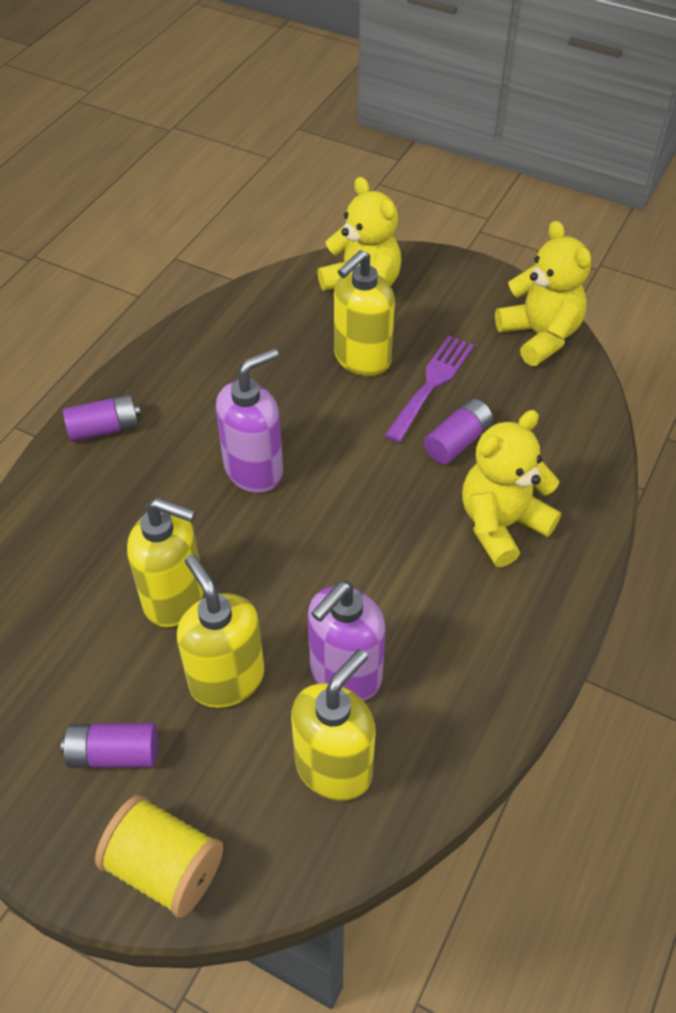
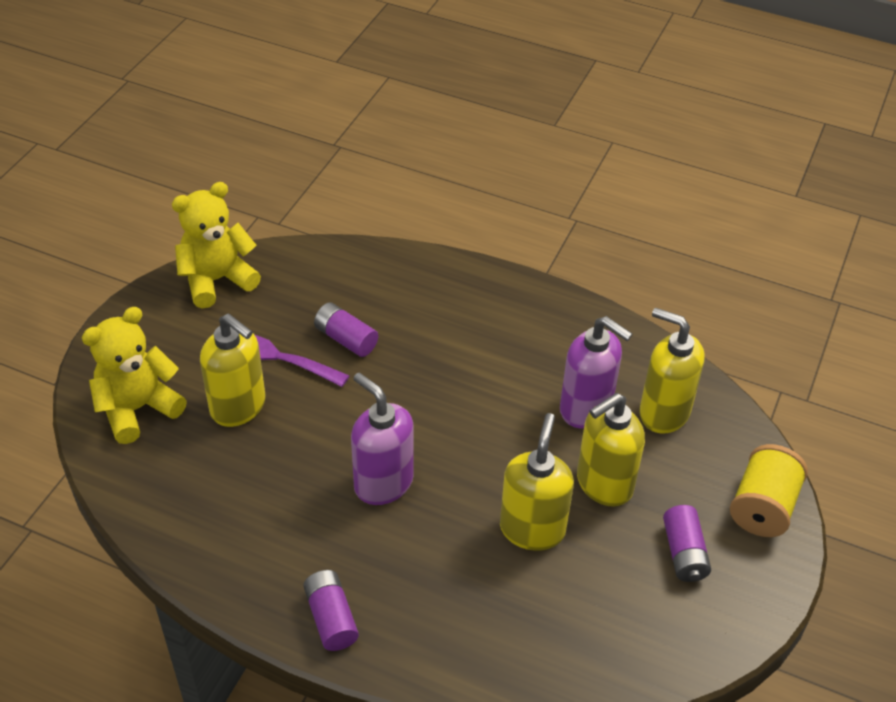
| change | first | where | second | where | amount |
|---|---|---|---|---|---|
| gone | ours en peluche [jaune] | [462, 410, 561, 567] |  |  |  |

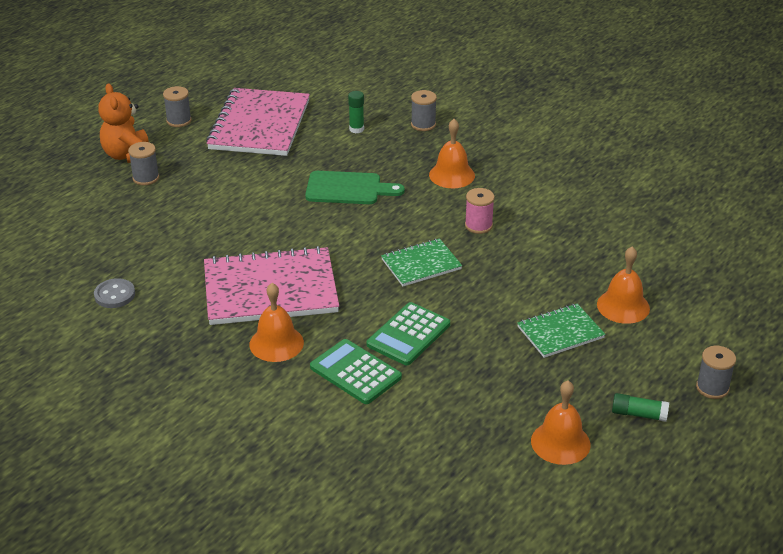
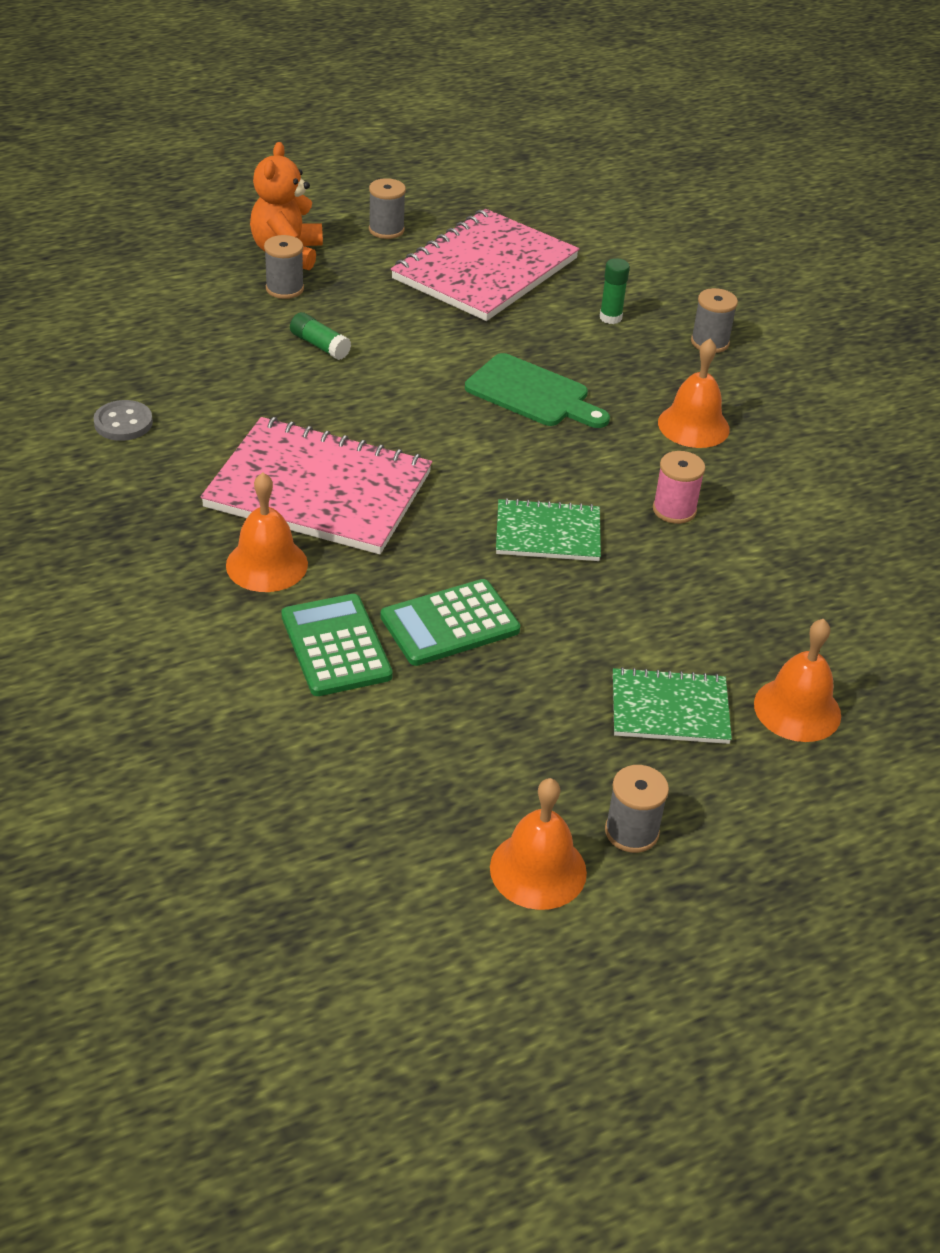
| change | first | where | second | where | amount |
|---|---|---|---|---|---|
| shifted | bâton de colle [vert] | [612, 393, 669, 422] |  | [290, 312, 351, 360] |  |
| shifted | bobine [gris] | [696, 346, 736, 399] |  | [605, 765, 669, 853] |  |

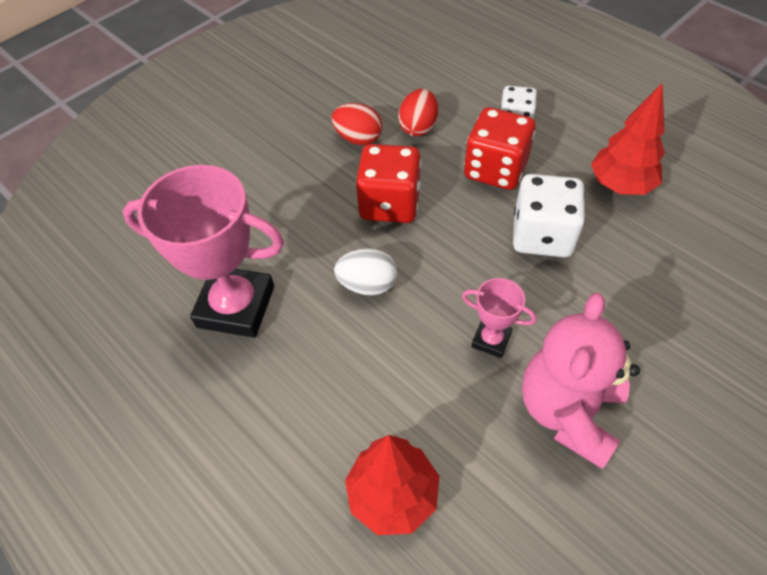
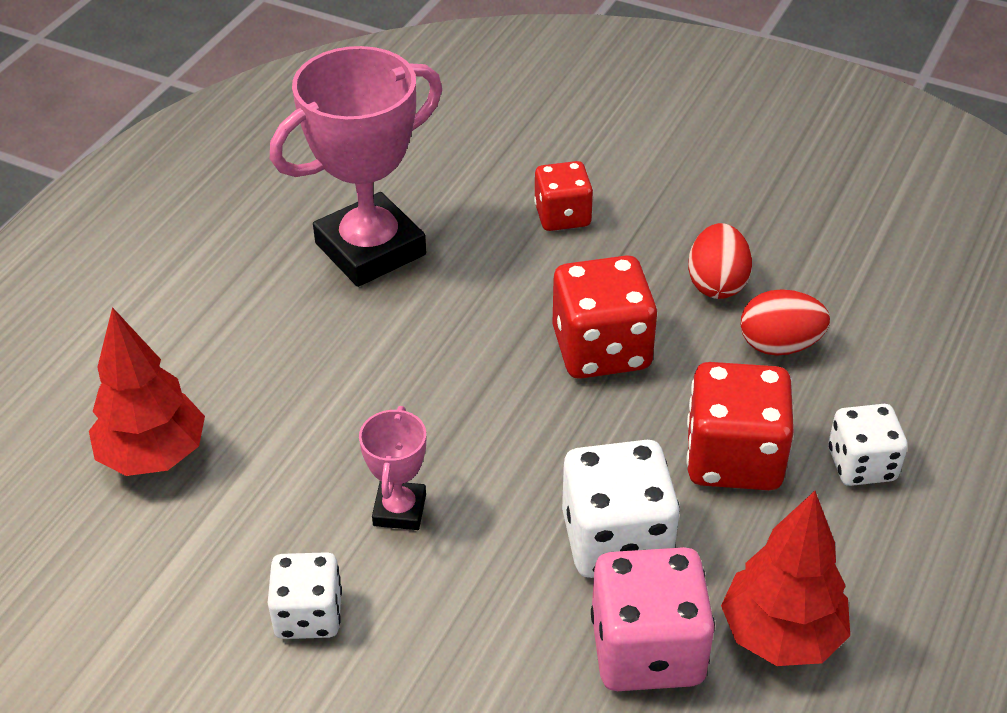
| change | first | where | second | where | amount |
|---|---|---|---|---|---|
| gone | œuf [blanc] | [334, 248, 397, 295] |  |  |  |
| new |  |  | dé [rouge] | [534, 161, 593, 231] |  |
| new |  |  | dé [rose] | [591, 547, 715, 691] |  |
| swapped | ours en peluche [rose] | [522, 293, 640, 469] | dé [blanc] | [268, 552, 342, 639] |  |
| rotated | trophée [rose] | [122, 165, 284, 338] |  | [270, 46, 442, 287] | 60 degrees clockwise |

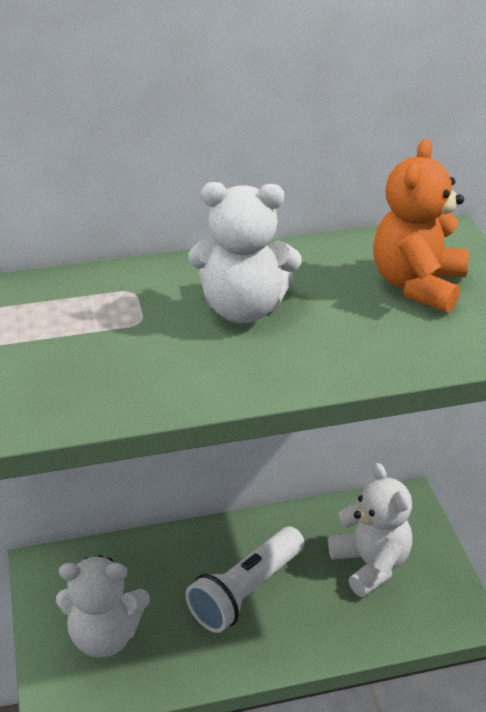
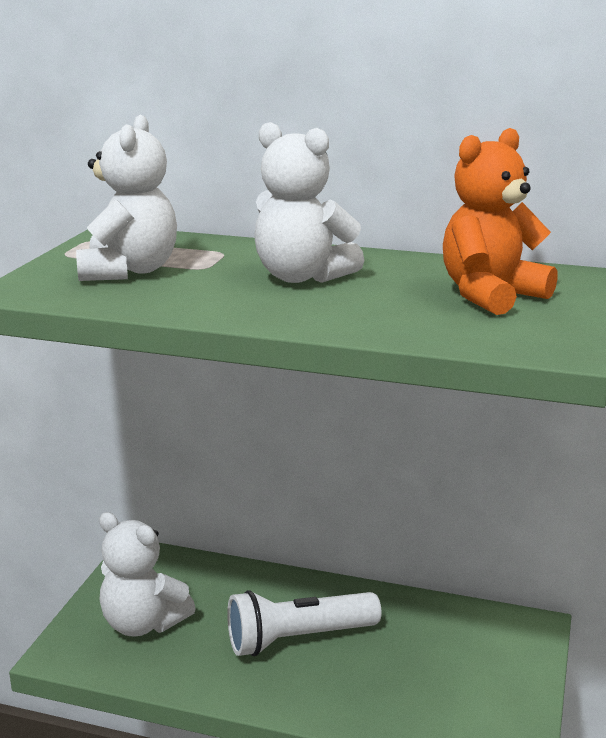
| change | first | where | second | where | amount |
|---|---|---|---|---|---|
| shifted | ours en peluche [blanc] | [328, 463, 412, 597] |  | [76, 115, 177, 281] |  |

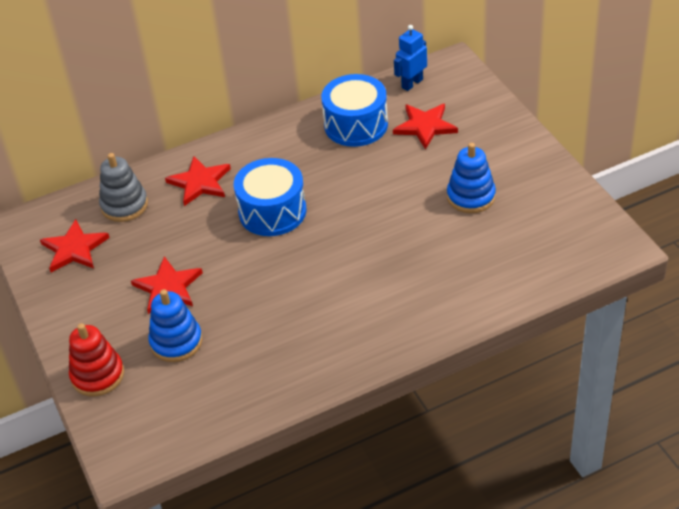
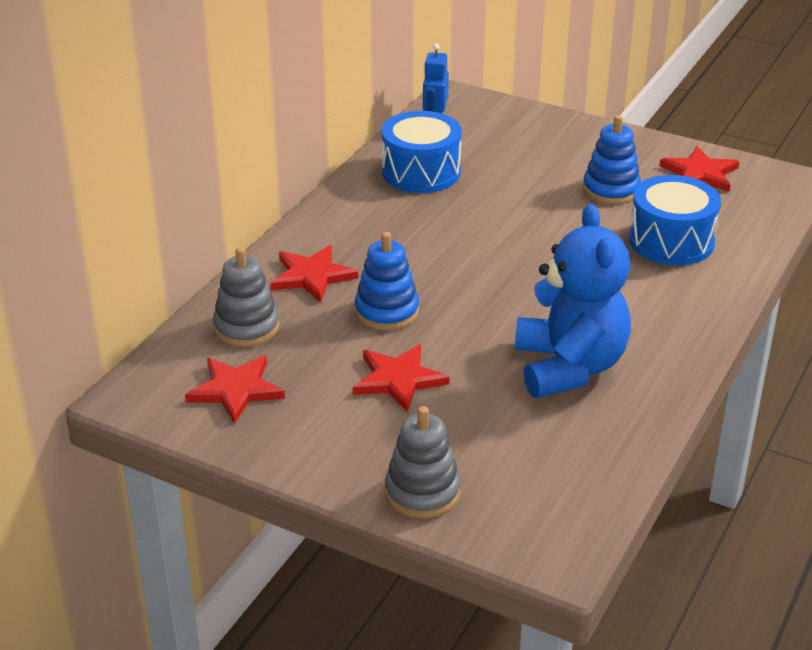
| change | first | where | second | where | amount |
|---|---|---|---|---|---|
| new |  |  | ours en peluche [bleu] | [515, 204, 631, 398] |  |
| shifted | jouet à empiler [bleu] | [148, 289, 202, 362] |  | [355, 232, 419, 330] |  |
| shifted | tambour [bleu] | [234, 158, 306, 236] |  | [629, 175, 721, 266] |  |
| shifted | étoile [rouge] | [393, 104, 458, 150] |  | [660, 146, 740, 192] |  |
| repainted | jouet à empiler [rouge] | [69, 323, 124, 397] | jouet à empiler [gris] | [385, 406, 461, 518] |  |

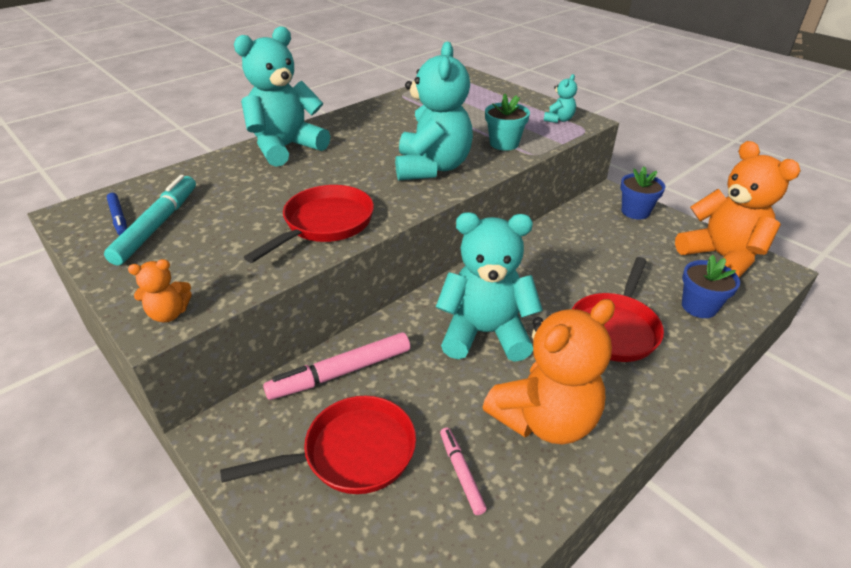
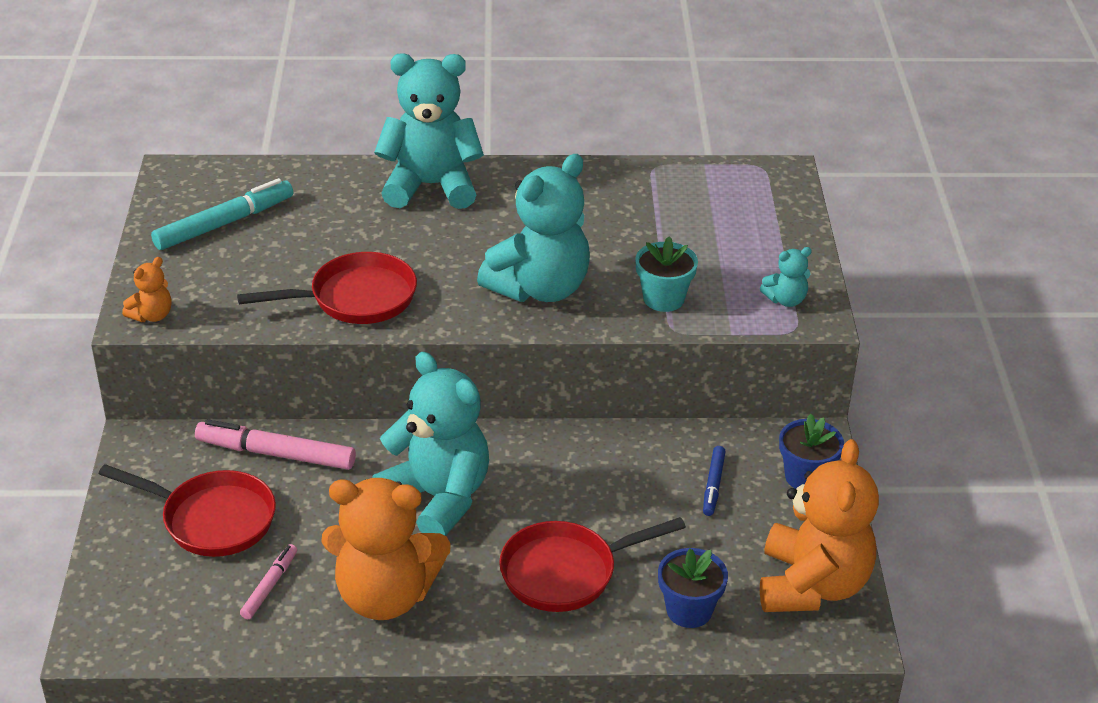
| change | first | where | second | where | amount |
|---|---|---|---|---|---|
| shifted | feutre [bleu] | [107, 193, 127, 235] |  | [703, 446, 726, 516] |  |
| rotated | ours en peluche [orange] | [128, 259, 192, 322] |  | [122, 257, 172, 322] | 75 degrees counterclockwise |

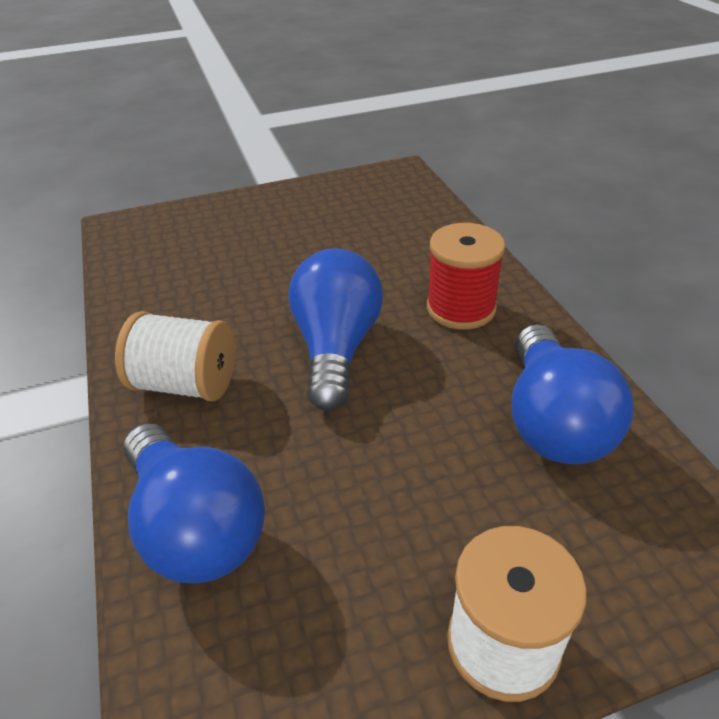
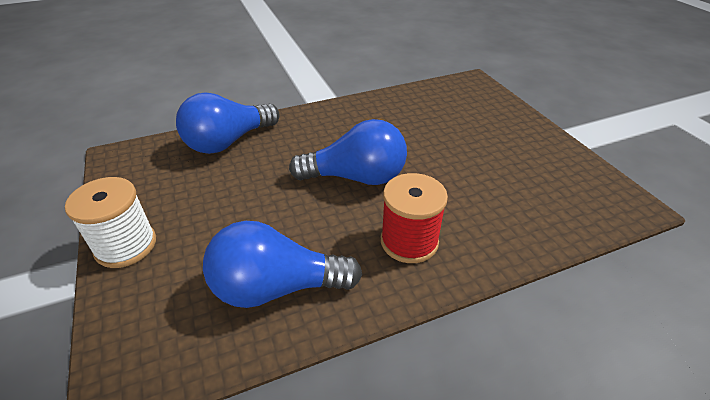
| change | first | where | second | where | amount |
|---|---|---|---|---|---|
| gone | bobine [blanc] | [115, 311, 235, 401] |  |  |  |

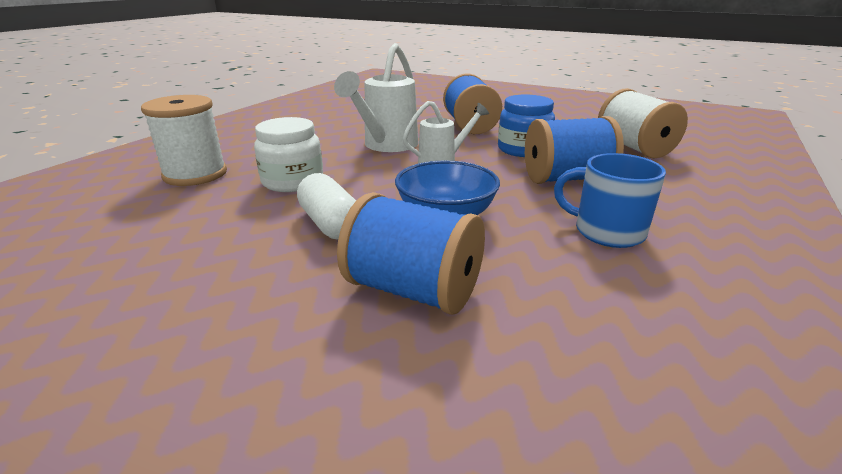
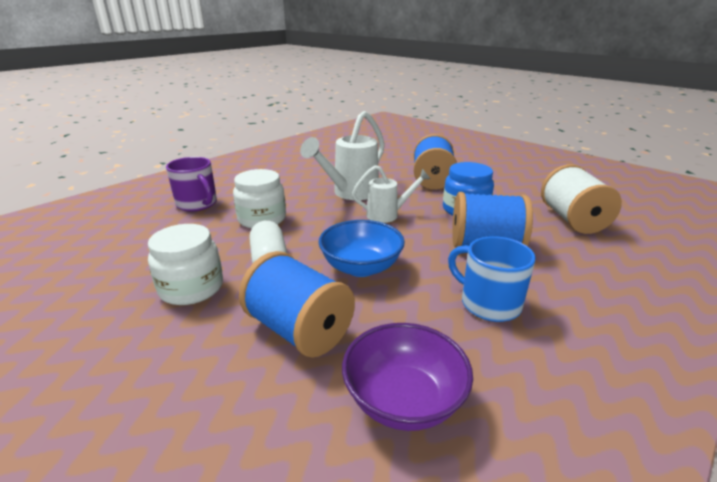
| change | first | where | second | where | amount |
|---|---|---|---|---|---|
| new |  |  | bocal [blanc] | [148, 224, 223, 305] |  |
| new |  |  | bol [violet] | [342, 323, 473, 431] |  |
| swapped | bobine [blanc] | [141, 95, 227, 186] | tasse [violet] | [166, 157, 217, 211] |  |

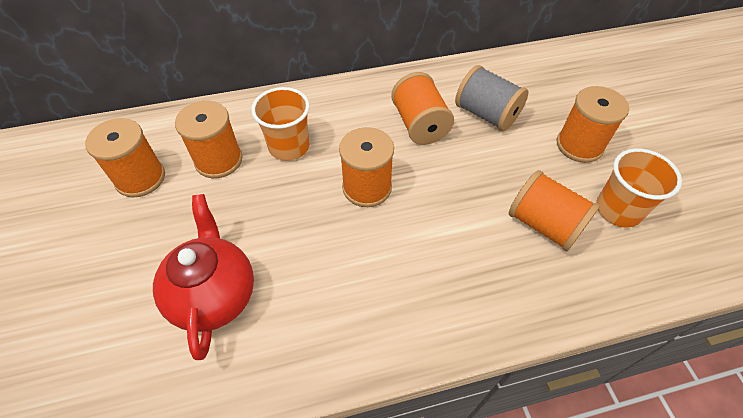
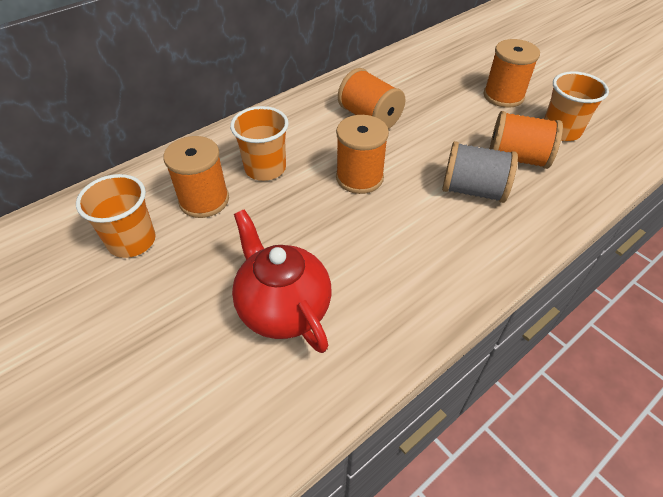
| change | first | where | second | where | amount |
|---|---|---|---|---|---|
| shifted | bobine [gris] | [455, 65, 529, 131] |  | [442, 141, 518, 203] |  |
| swapped | bobine [orange] | [85, 118, 165, 197] | gobelet [orange] | [76, 174, 156, 258] |  |

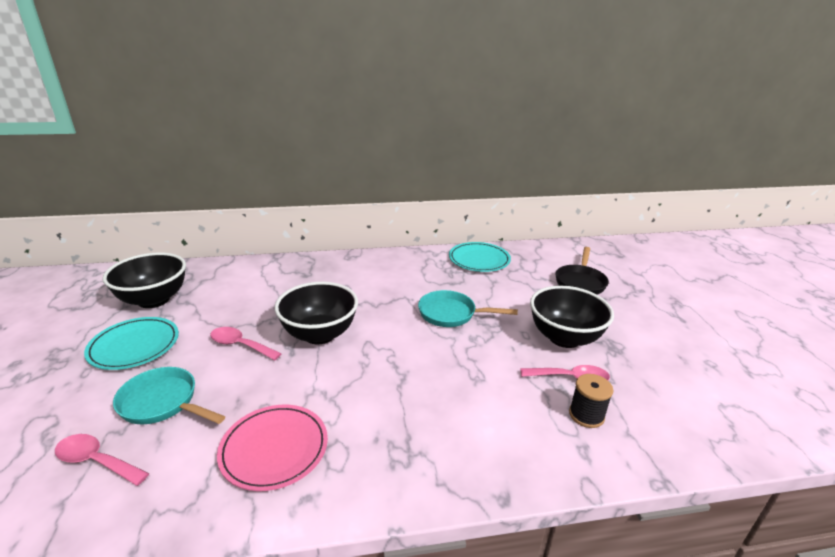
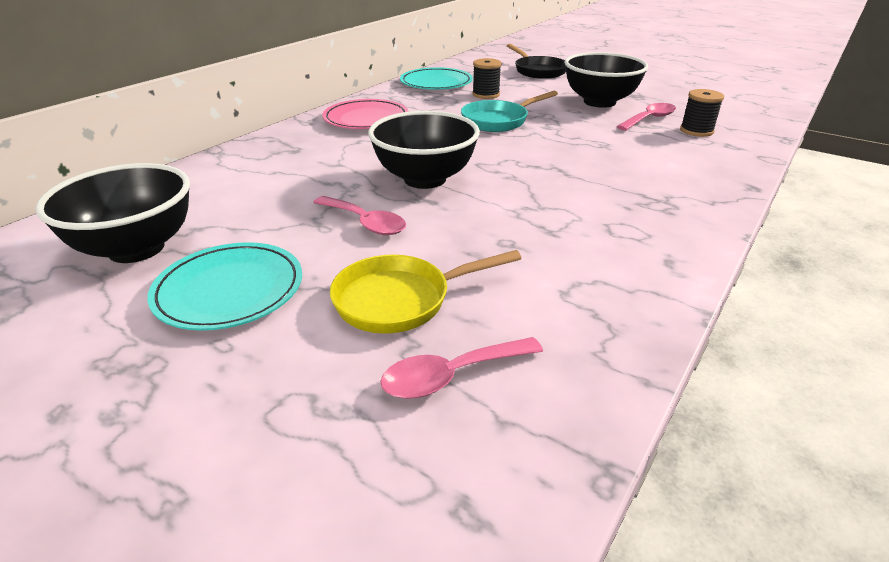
| change | first | where | second | where | amount |
|---|---|---|---|---|---|
| new |  |  | bobine [noir] | [472, 58, 502, 99] |  |
| shifted | assiette [rose] | [217, 405, 328, 491] |  | [322, 99, 409, 129] |  |
| repainted | poêle [turquoise] | [113, 367, 225, 424] | poêle [jaune] | [330, 250, 522, 334] |  |
| rotated | cuillère [rose] | [210, 327, 282, 360] |  | [313, 196, 406, 235] | 120 degrees counterclockwise |

